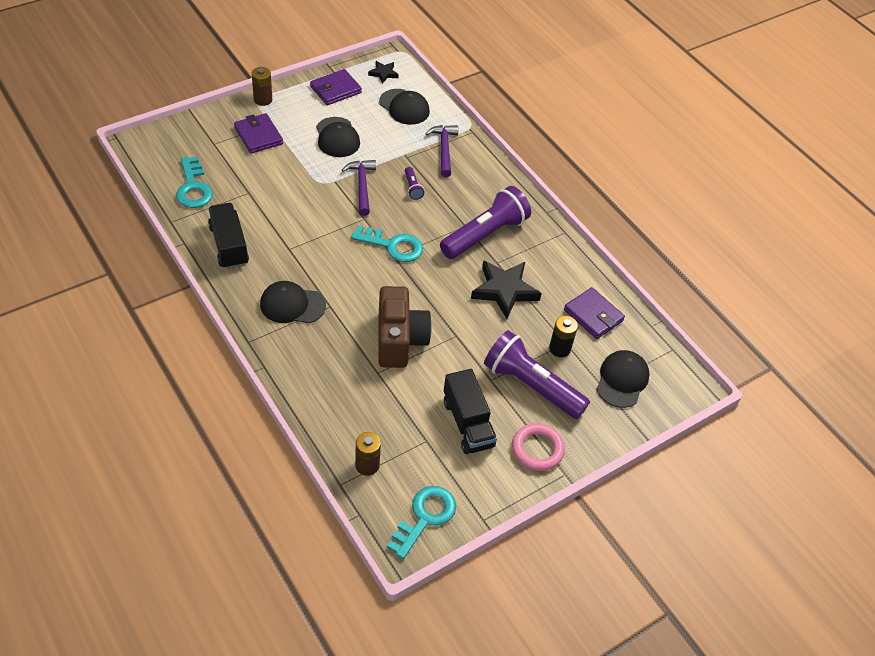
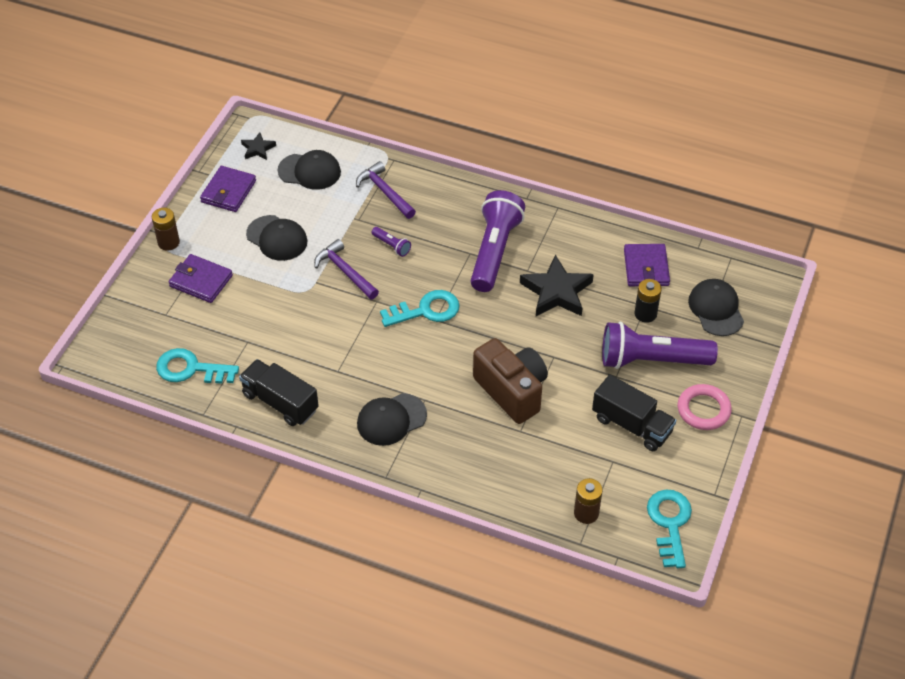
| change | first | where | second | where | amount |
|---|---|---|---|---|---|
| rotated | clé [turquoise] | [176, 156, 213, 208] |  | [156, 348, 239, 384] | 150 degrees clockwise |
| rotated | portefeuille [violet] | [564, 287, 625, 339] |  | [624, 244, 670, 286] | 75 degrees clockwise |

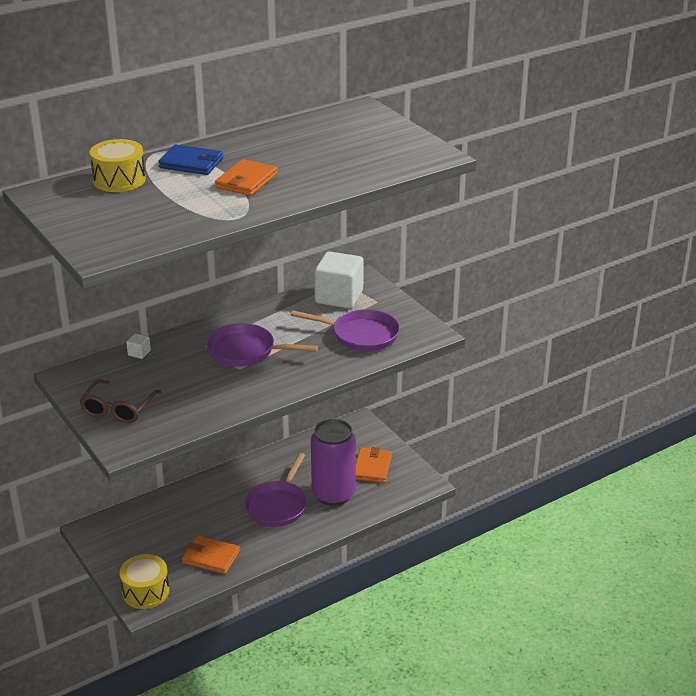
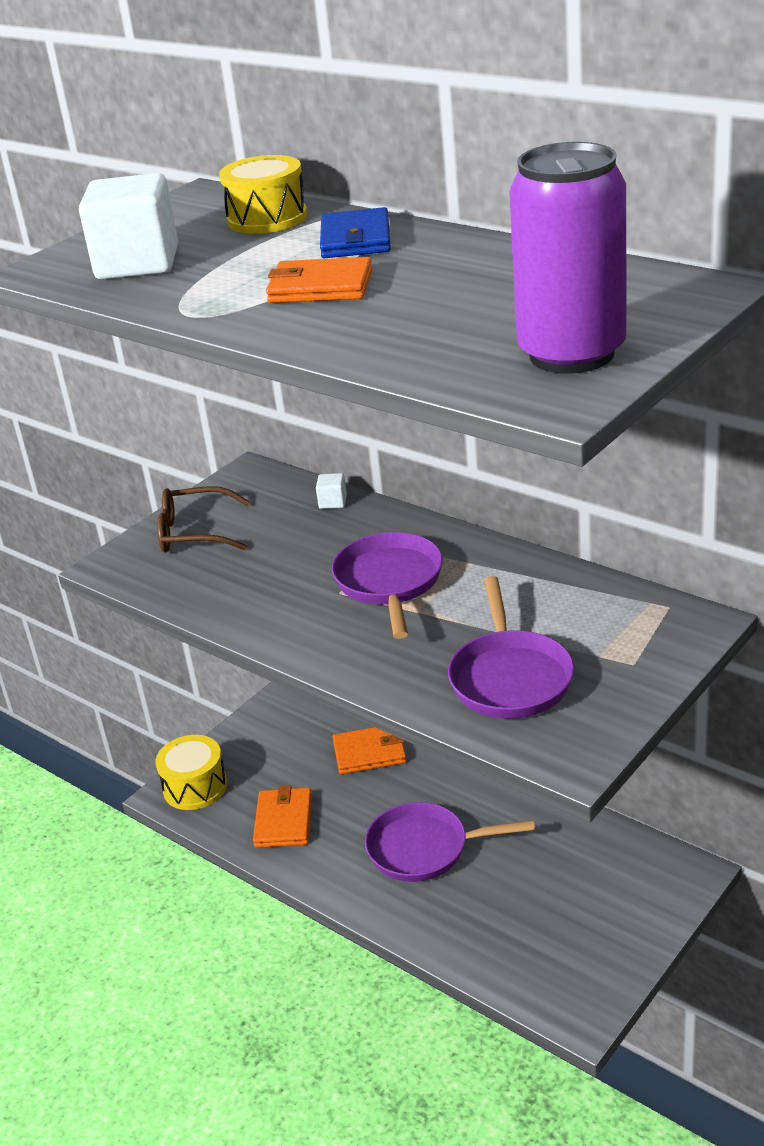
| change | first | where | second | where | amount |
|---|---|---|---|---|---|
| shifted | canette [violet] | [311, 419, 356, 506] |  | [509, 142, 626, 374] |  |
| shifted | cube [blanc] | [314, 251, 364, 309] |  | [79, 173, 178, 279] |  |
| shifted | portefeuille [orange] | [356, 447, 392, 483] |  | [333, 727, 407, 774] |  |

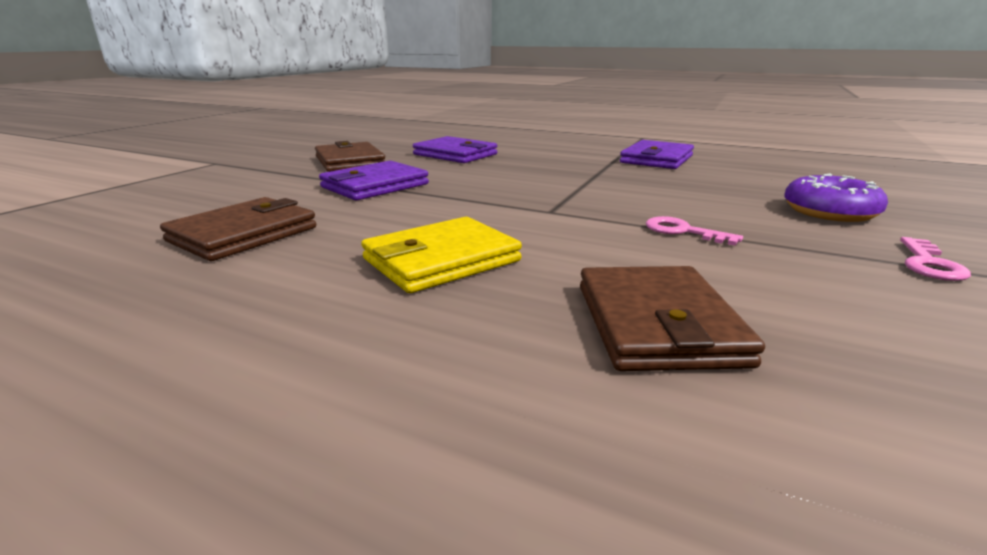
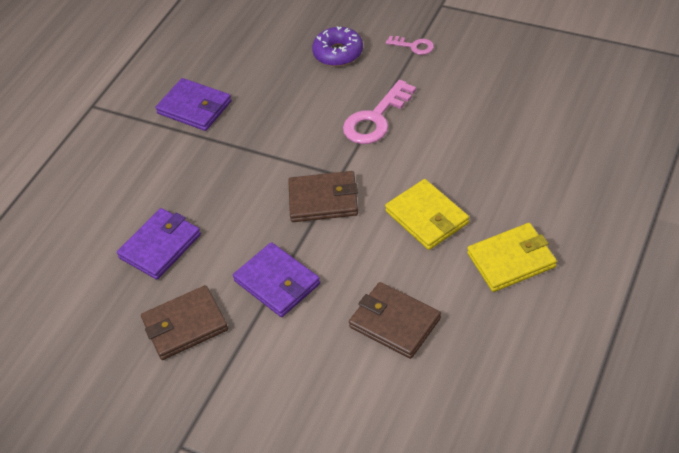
| change | first | where | second | where | amount |
|---|---|---|---|---|---|
| new |  |  | portefeuille [jaune] | [467, 223, 557, 292] |  |
| shifted | portefeuille [marron] | [580, 266, 765, 371] |  | [288, 171, 358, 222] |  |
| scaled | clé [rose] | [646, 216, 743, 246] |  | [343, 80, 416, 144] | x1.84 |

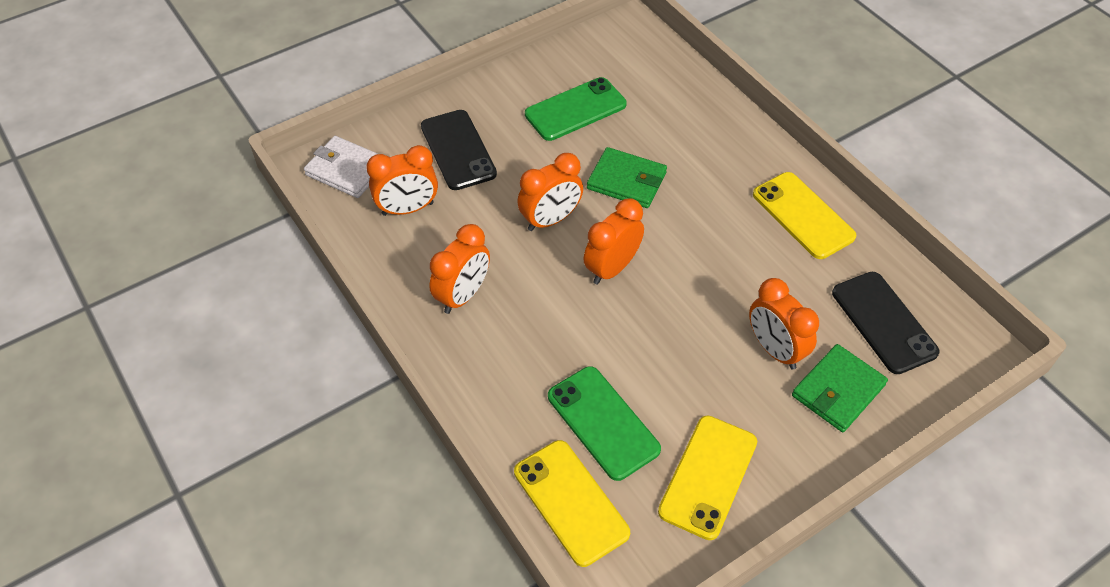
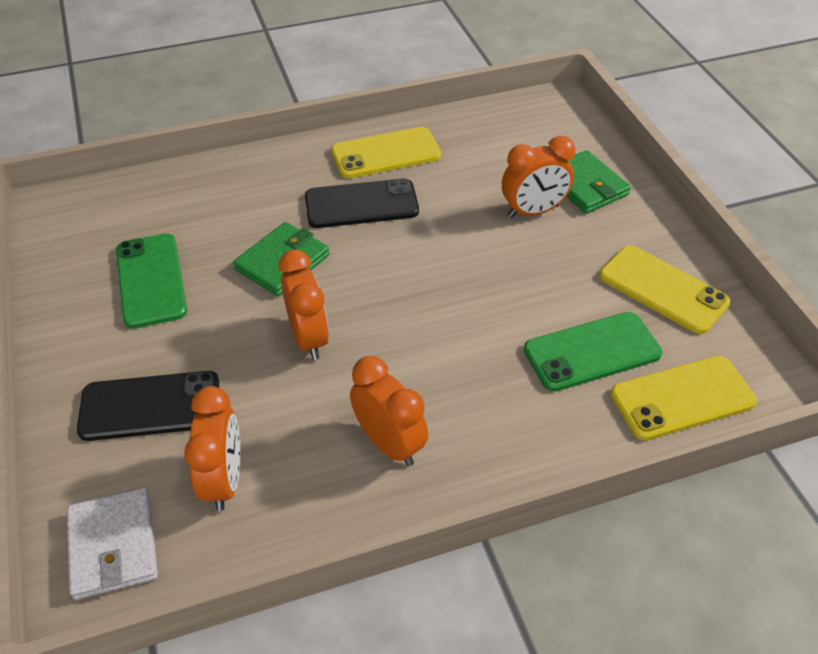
| change | first | where | second | where | amount |
|---|---|---|---|---|---|
| gone | réveil [orange] | [584, 198, 644, 285] |  |  |  |
| shifted | téléphone [noir] | [832, 272, 940, 374] |  | [305, 178, 419, 228] |  |
| rotated | portefeuille [blanc] | [304, 136, 378, 198] |  | [67, 487, 158, 600] | 60 degrees counterclockwise |

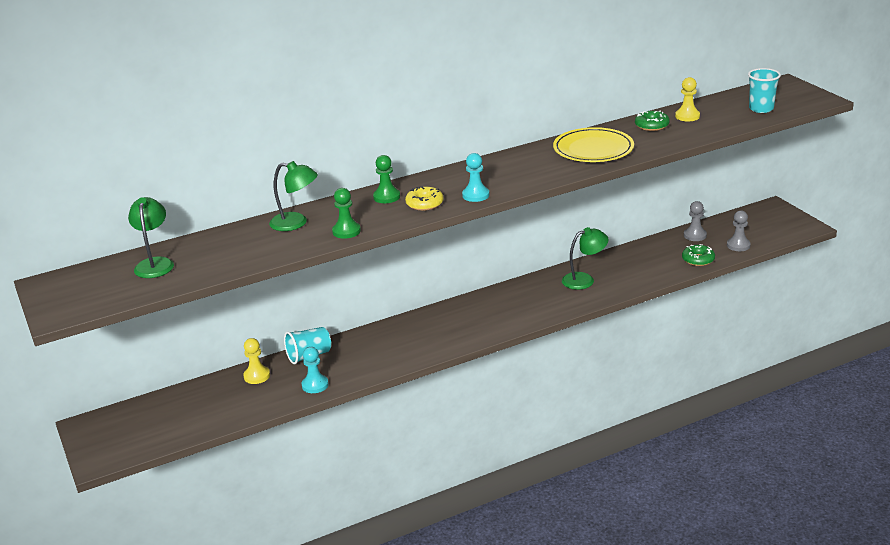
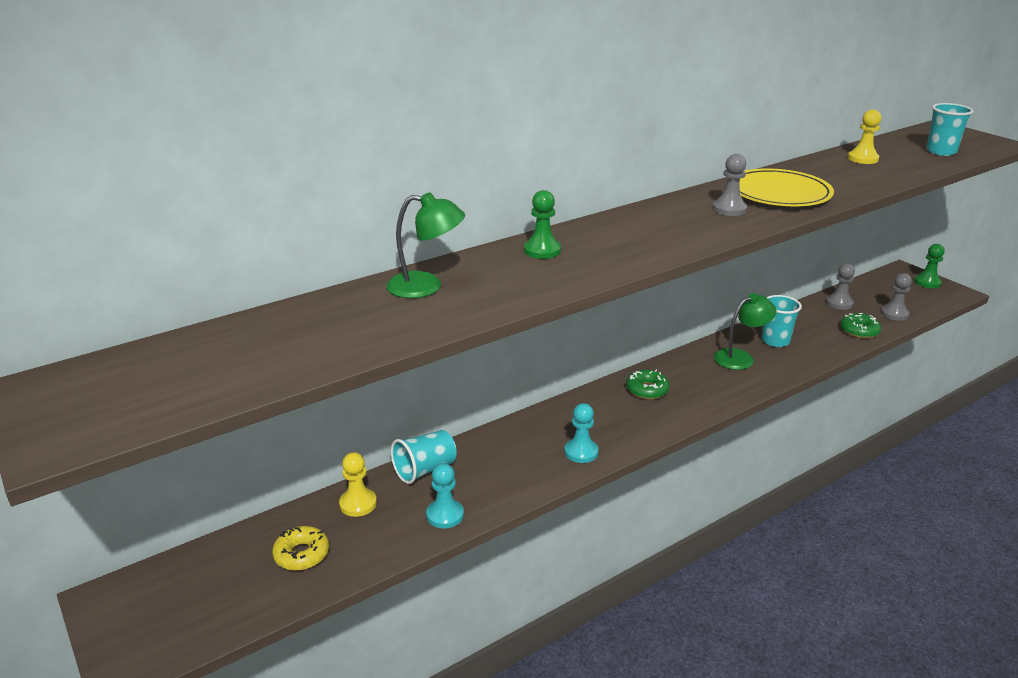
| change | first | where | second | where | amount |
|---|---|---|---|---|---|
| gone | lampe [vert] | [128, 197, 174, 278] |  |  |  |
| new |  |  | pion [gris] | [712, 154, 747, 216] |  |
| new |  |  | gobelet [turquoise] | [761, 295, 802, 347] |  |
| shifted | pion [vert] | [332, 188, 361, 239] |  | [914, 244, 945, 288] |  |
| shifted | beignet [jaune] | [405, 186, 444, 211] |  | [272, 526, 329, 571] |  |
| shifted | pion [turquoise] | [462, 153, 489, 202] |  | [564, 403, 599, 463] |  |
| shifted | beignet [vert] | [635, 110, 670, 131] |  | [626, 370, 670, 399] |  |

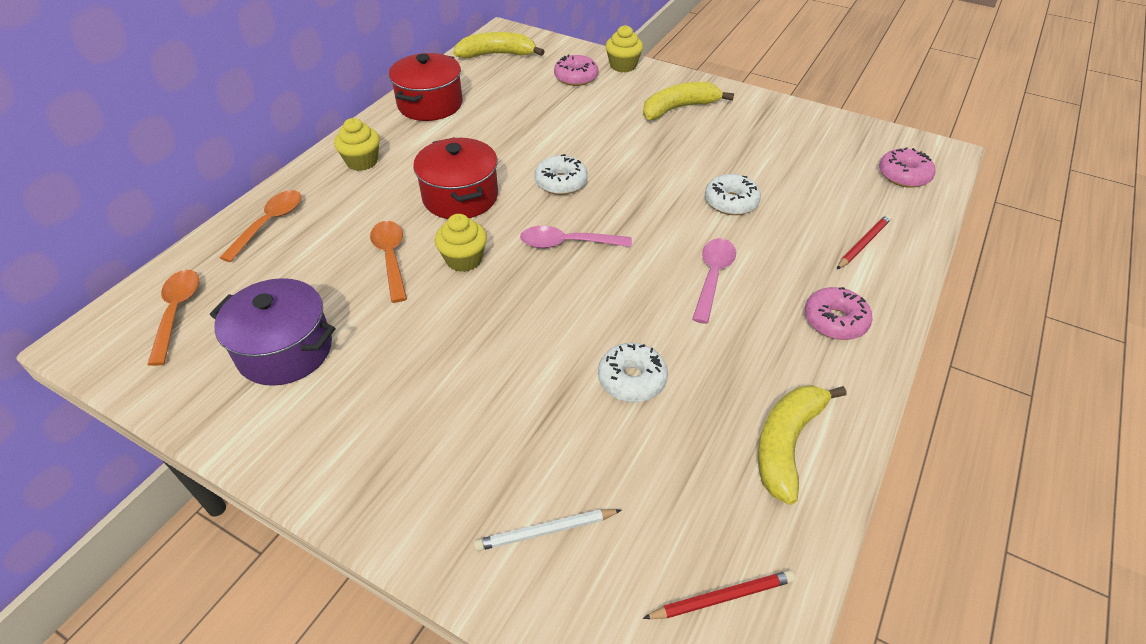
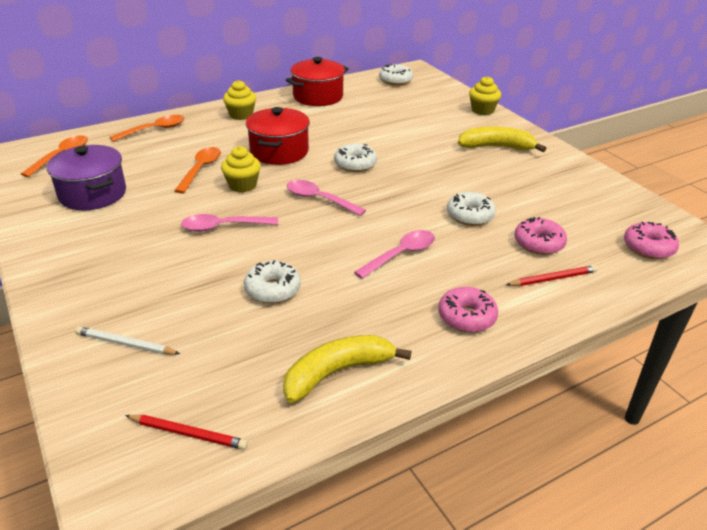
| change | first | where | second | where | amount |
|---|---|---|---|---|---|
| new |  |  | cuillère [rose] | [181, 214, 278, 232] |  |
| shifted | beignet [rose] | [554, 55, 598, 86] |  | [514, 217, 567, 255] |  |
| swapped | banane [jaune] | [453, 32, 545, 58] | beignet [blanc] | [379, 64, 413, 86] |  |

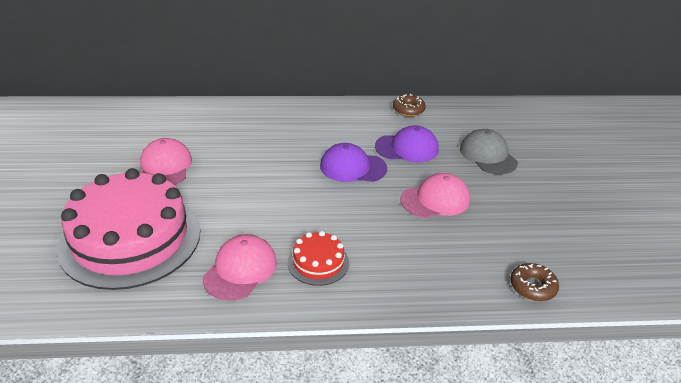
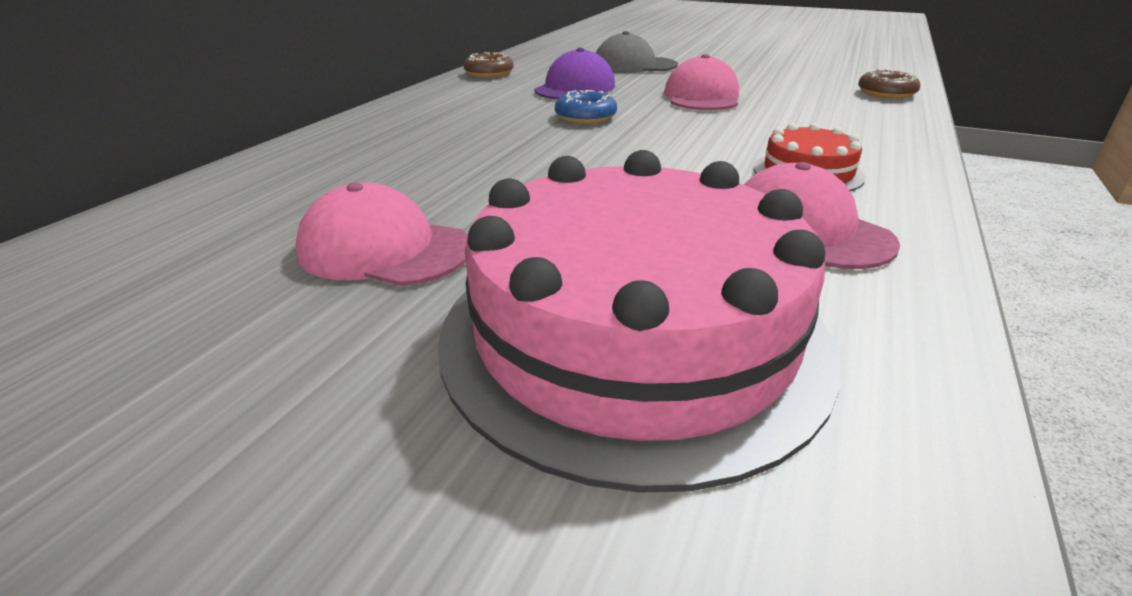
| change | first | where | second | where | amount |
|---|---|---|---|---|---|
| swapped | casquette [violet] | [320, 143, 387, 182] | beignet [bleu] | [555, 90, 617, 124] |  |

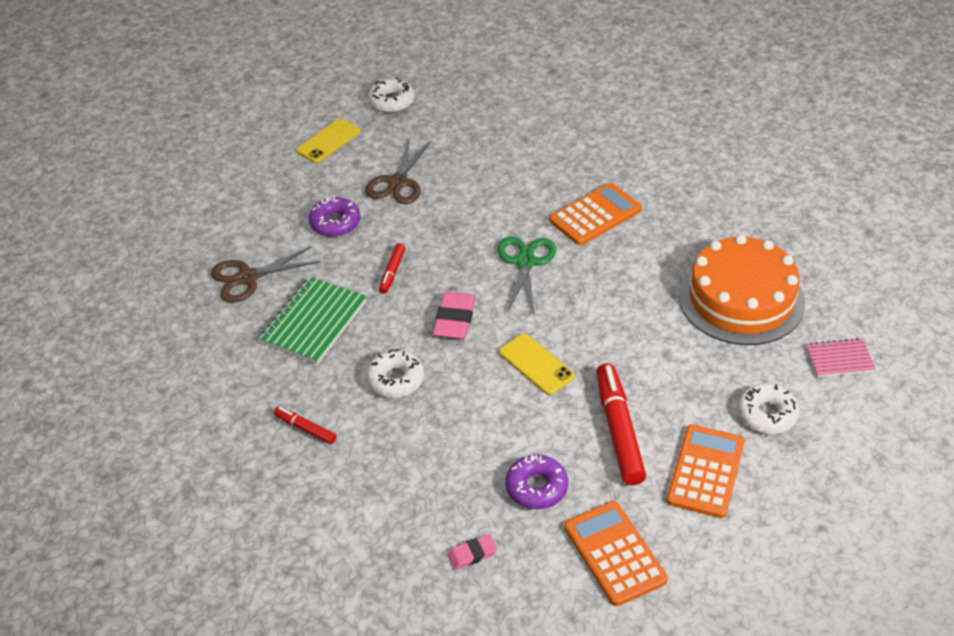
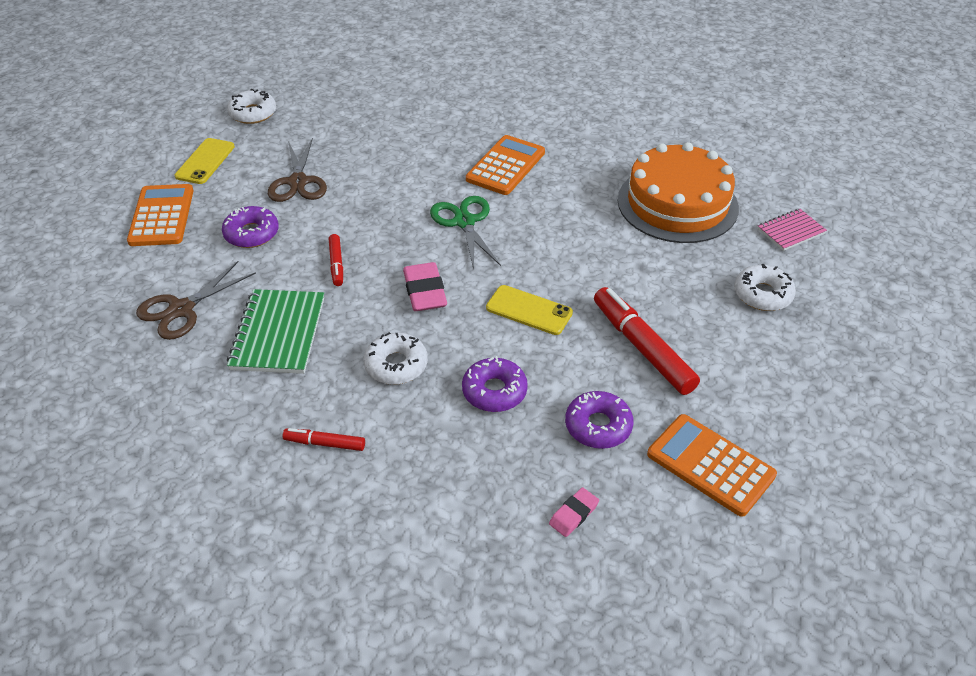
| change | first | where | second | where | amount |
|---|---|---|---|---|---|
| new |  |  | beignet [violet] | [462, 356, 528, 412] |  |
| shifted | calculatrice [orange] | [667, 424, 745, 518] |  | [127, 184, 194, 246] |  |

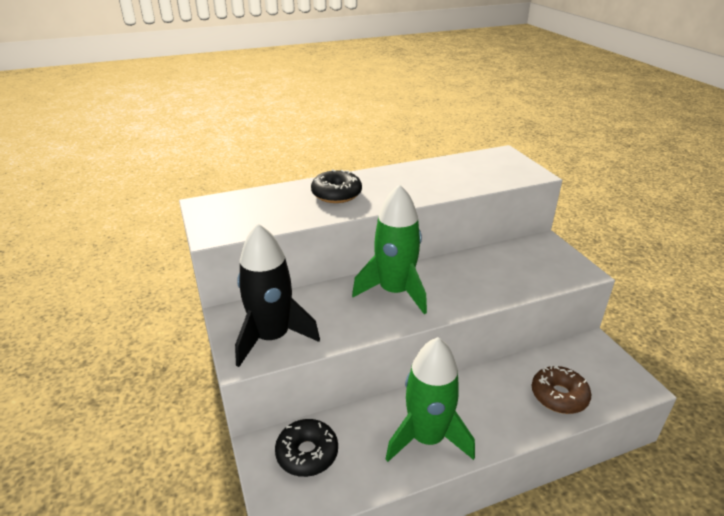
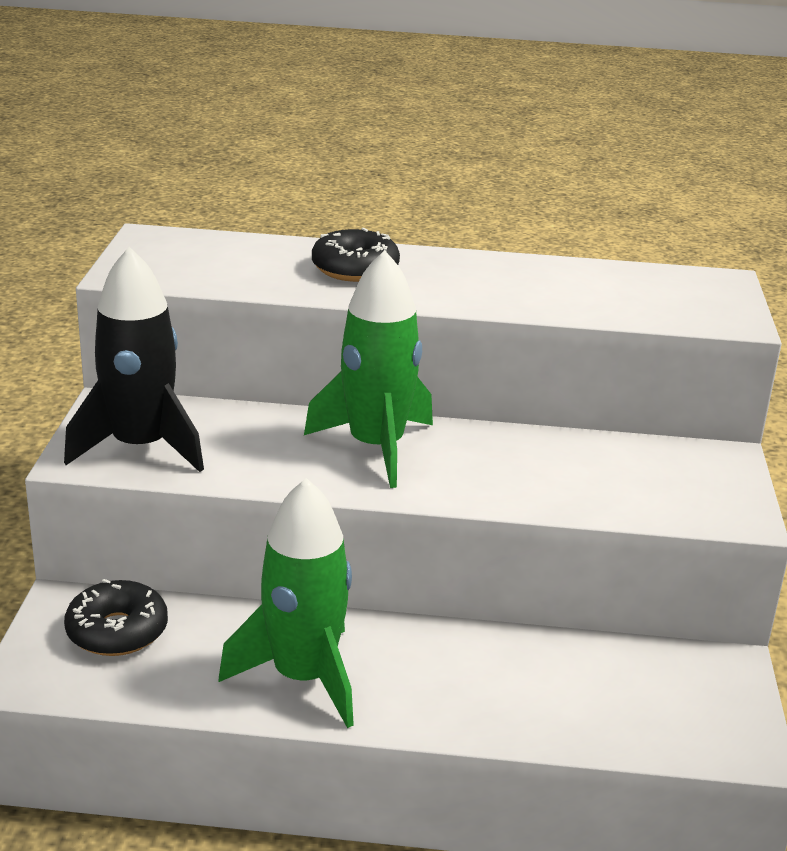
| change | first | where | second | where | amount |
|---|---|---|---|---|---|
| gone | beignet [marron] | [532, 365, 591, 414] |  |  |  |

